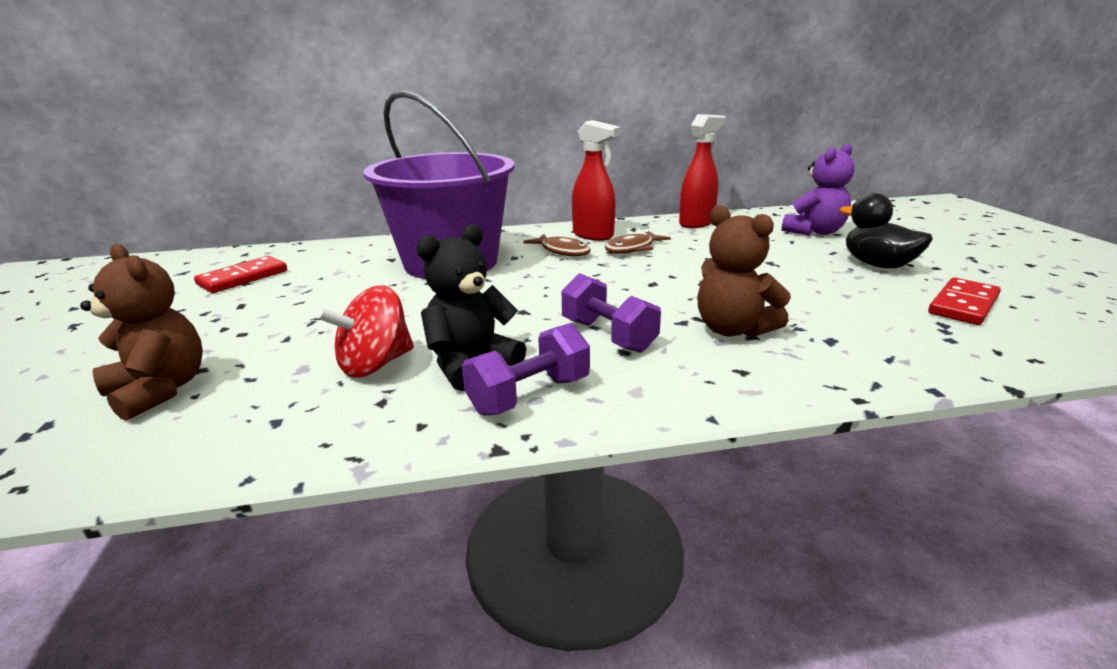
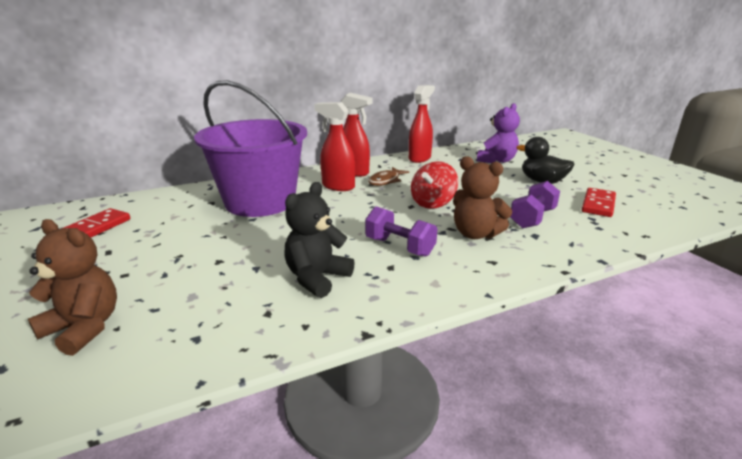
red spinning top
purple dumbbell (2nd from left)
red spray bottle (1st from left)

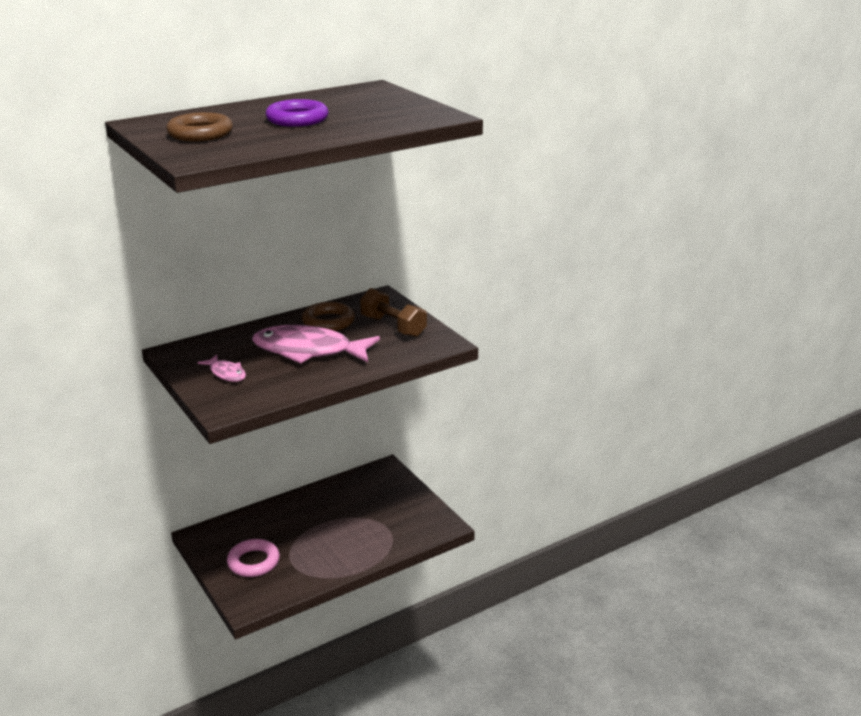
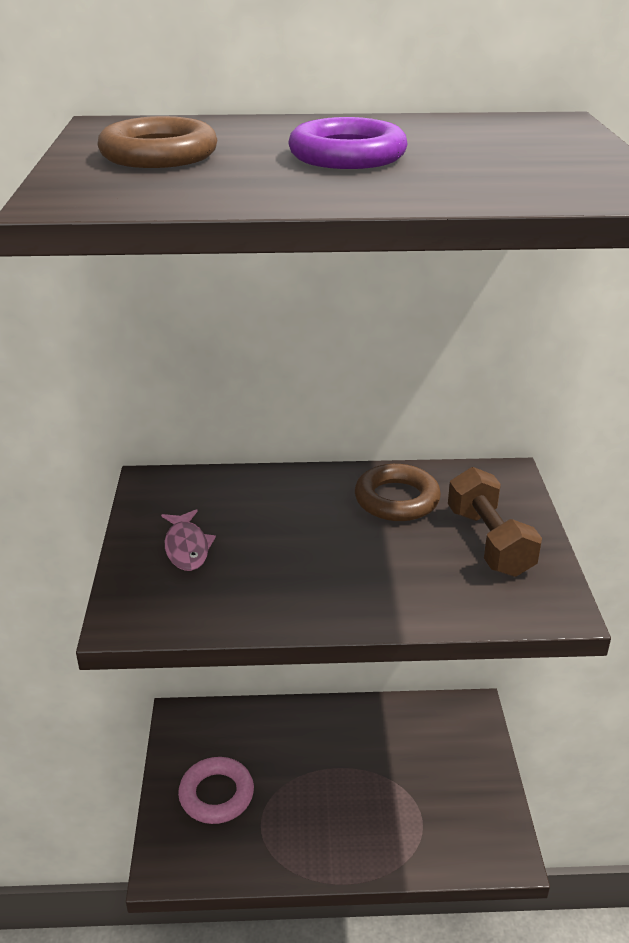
pink fish (2nd from left in the first image)

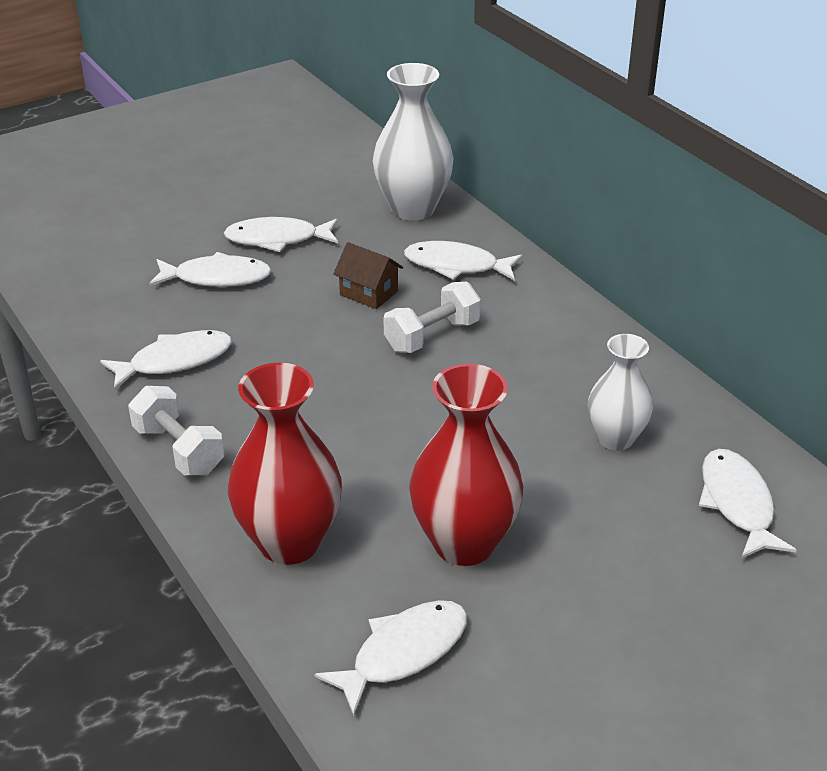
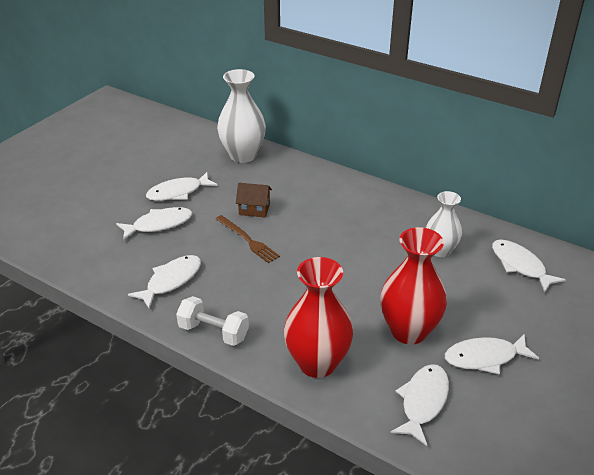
white dumbbell (2nd from left in the first image)
brown fork
white fish (5th from left)

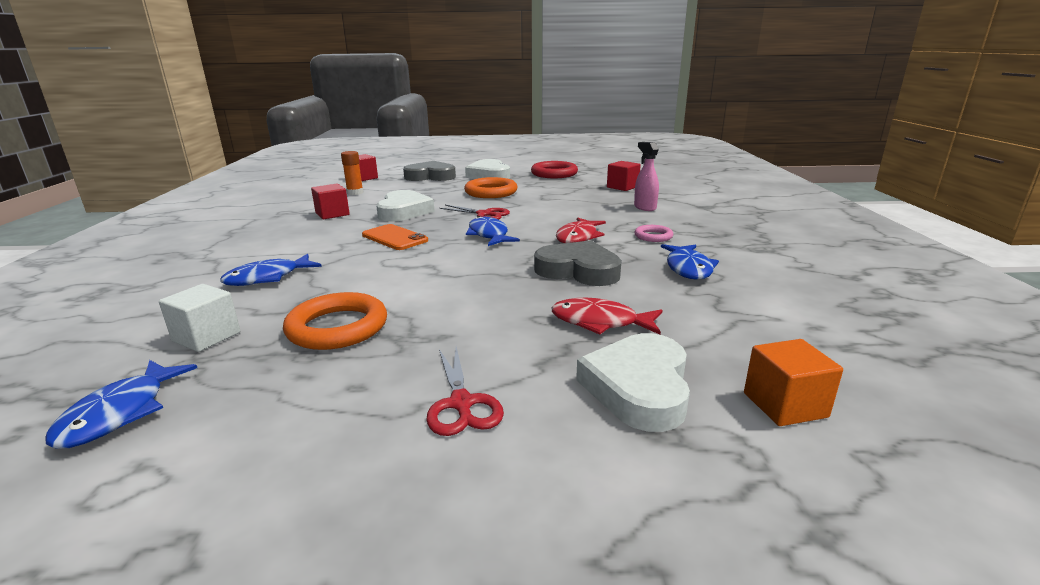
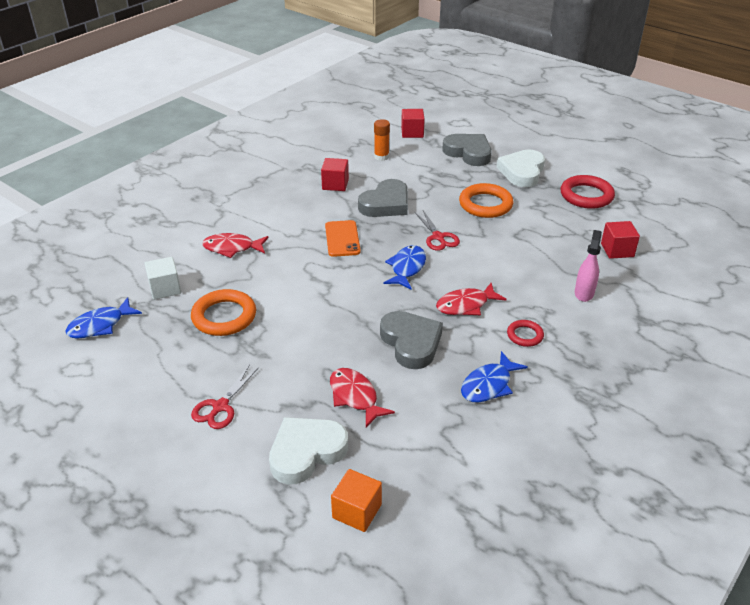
red fish (1st from left)
grey heart (1st from left)
red ring (1st from left)

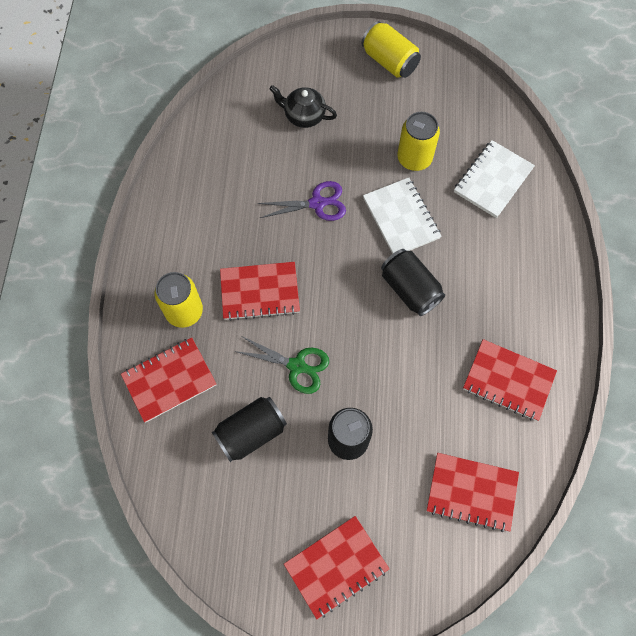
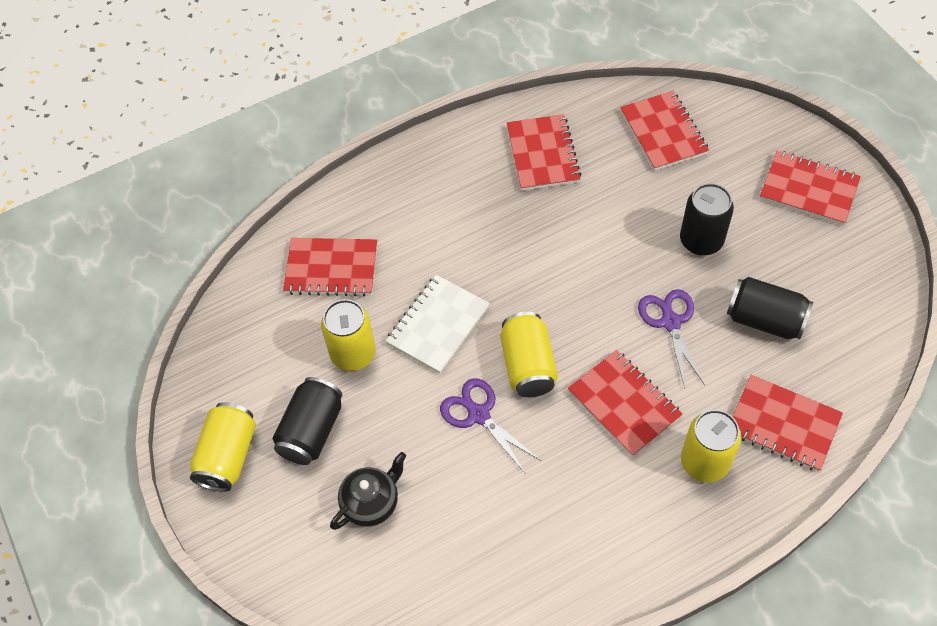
yellow can (3rd from left)
black can (1st from left)
purple scissors (2nd from left)
red notebook (1st from left)
black teapot

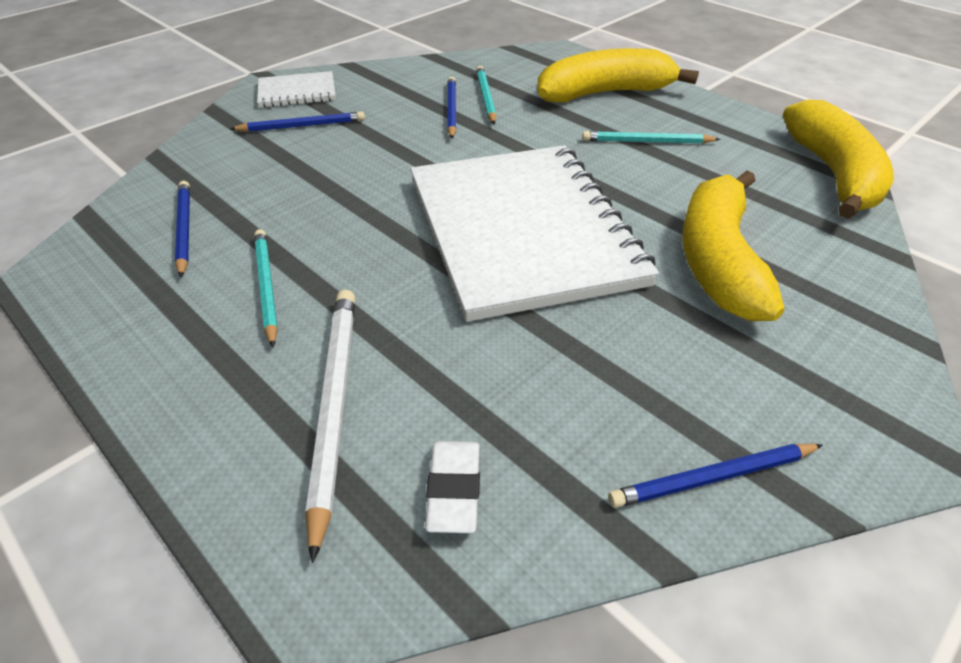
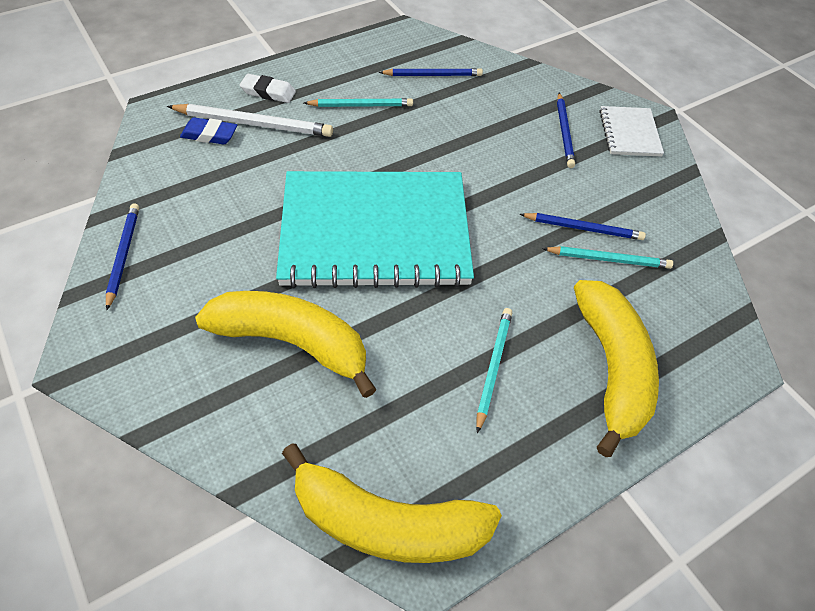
blue eraser
white eraser
turquoise notebook

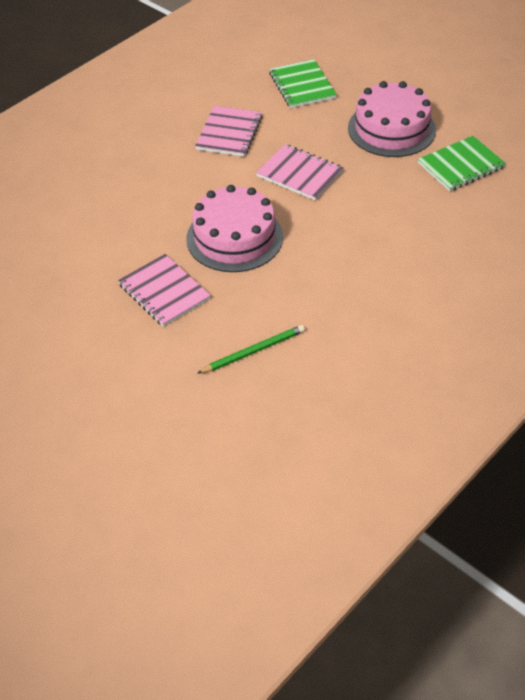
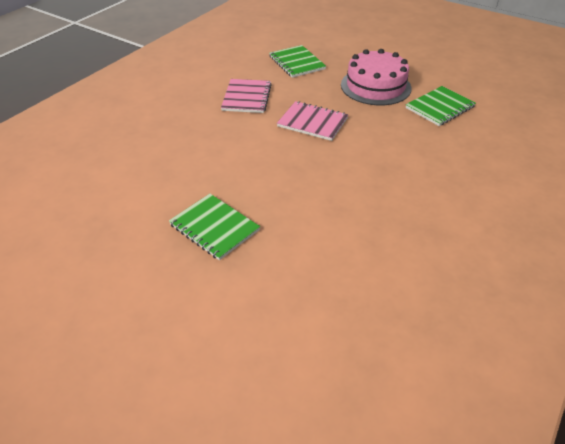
pink cake (1st from left in the first image)
green pencil
green notebook (1st from left)

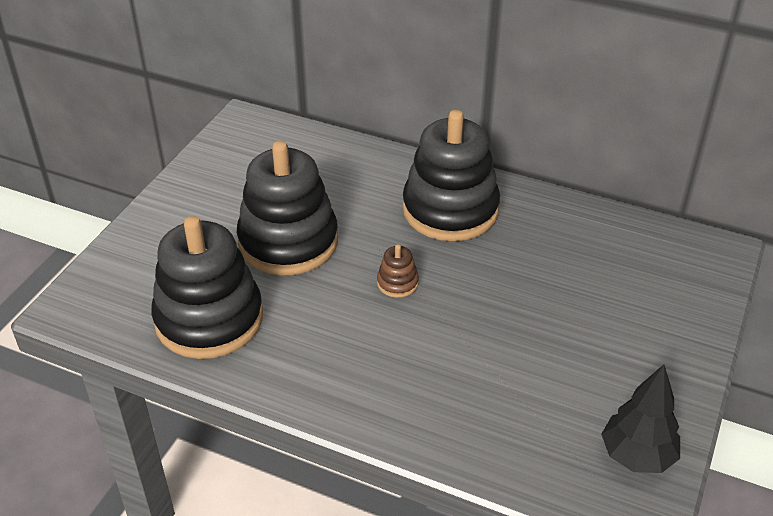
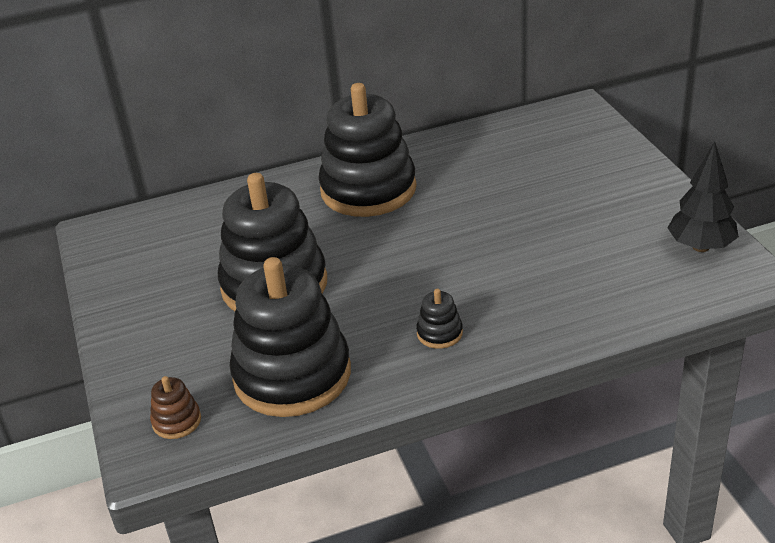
black stacking toy (4th from left)
brown stacking toy

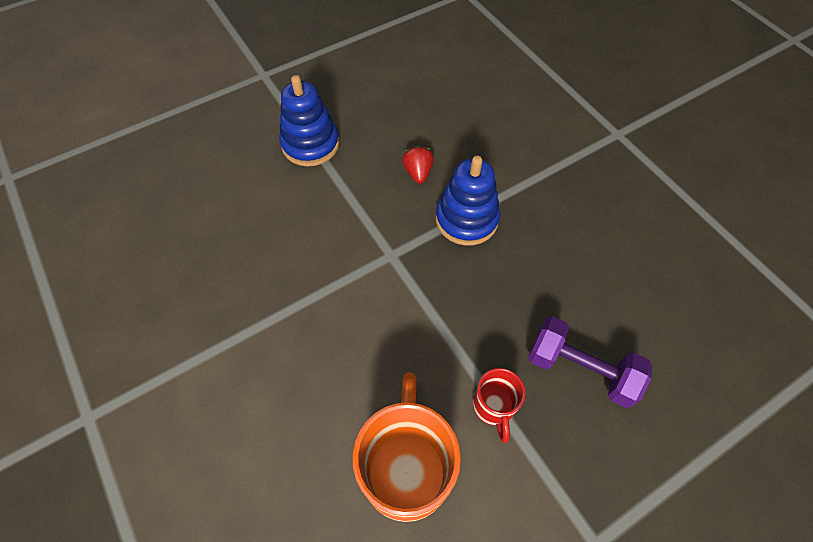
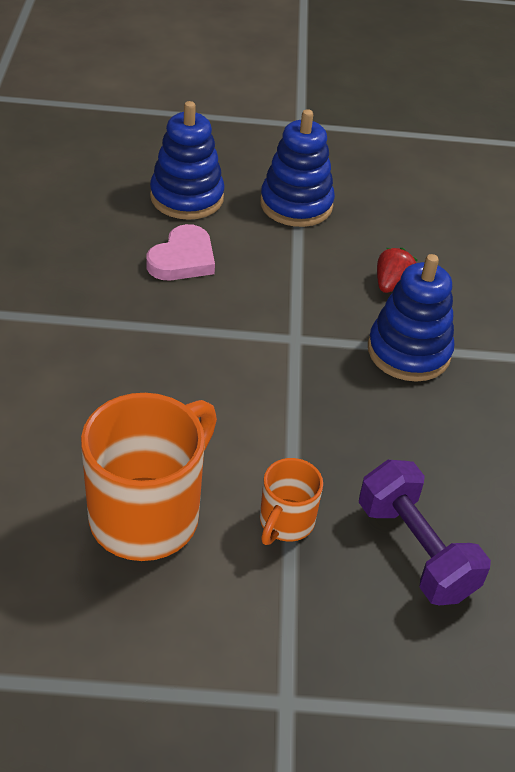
pink heart
blue stacking toy (1st from left)
orange mug (2nd from left)

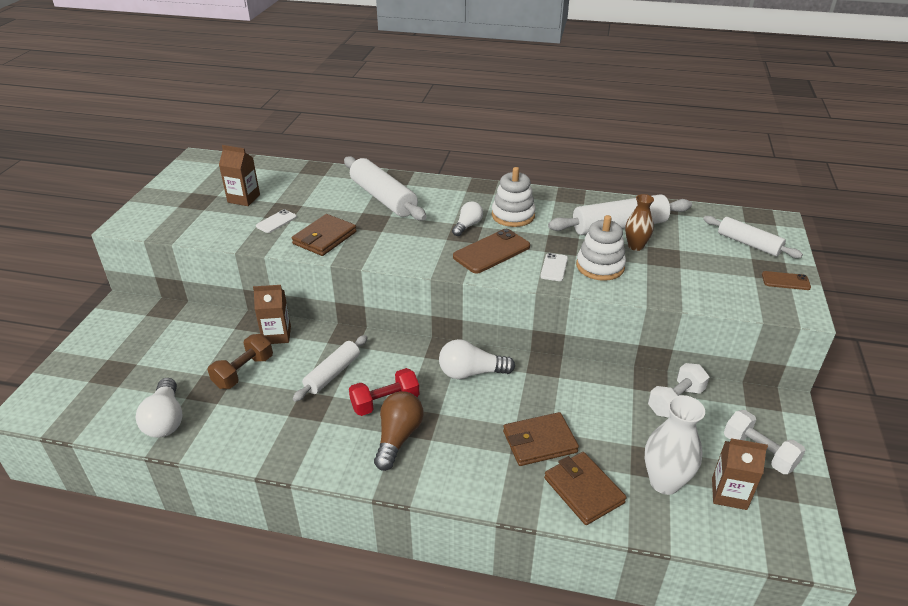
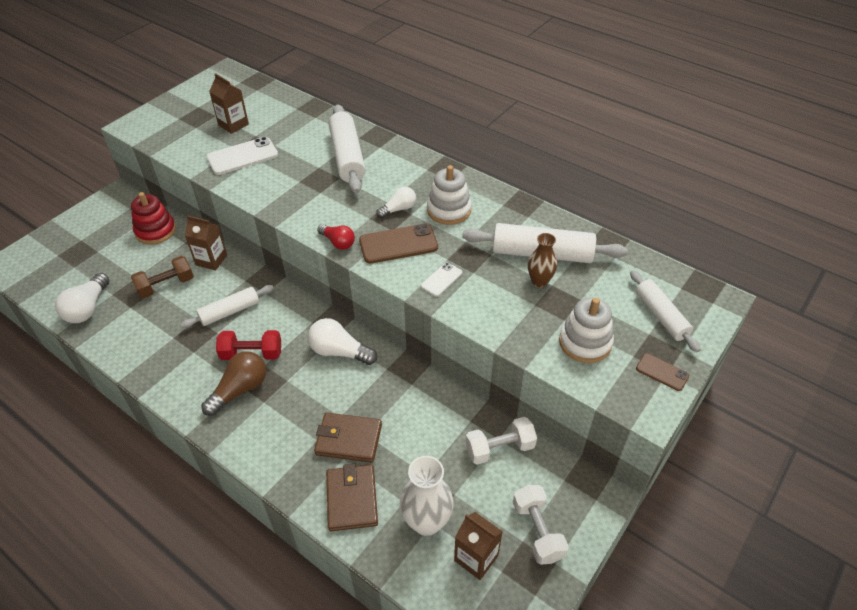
brown wallet (1st from left in the first image)
red stacking toy
red light bulb
white stacking toy (2nd from left)
white phone (1st from left)

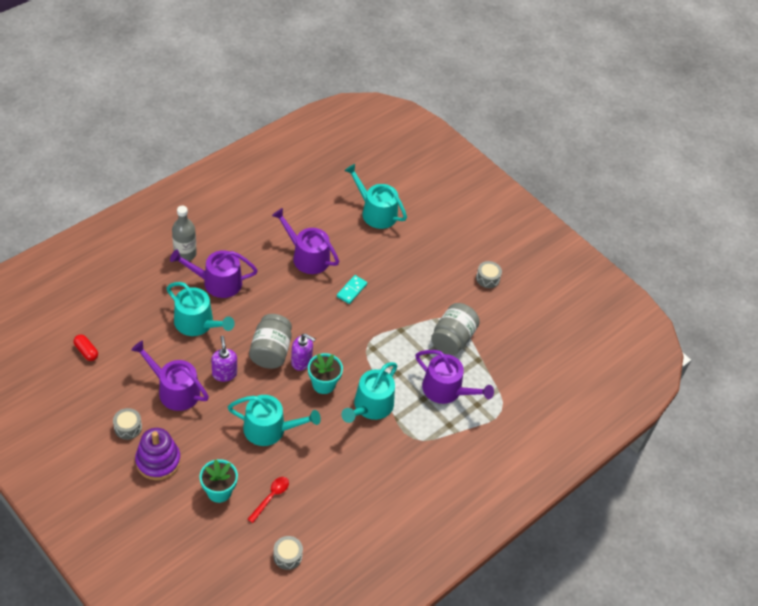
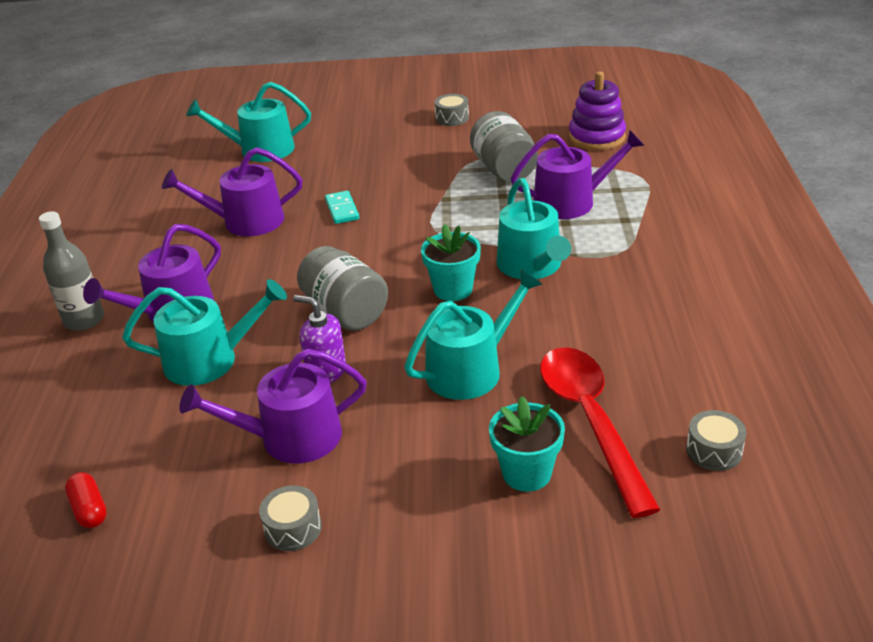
purple soap dispenser (2nd from left in the first image)
purple stacking toy
red capsule
red spoon

